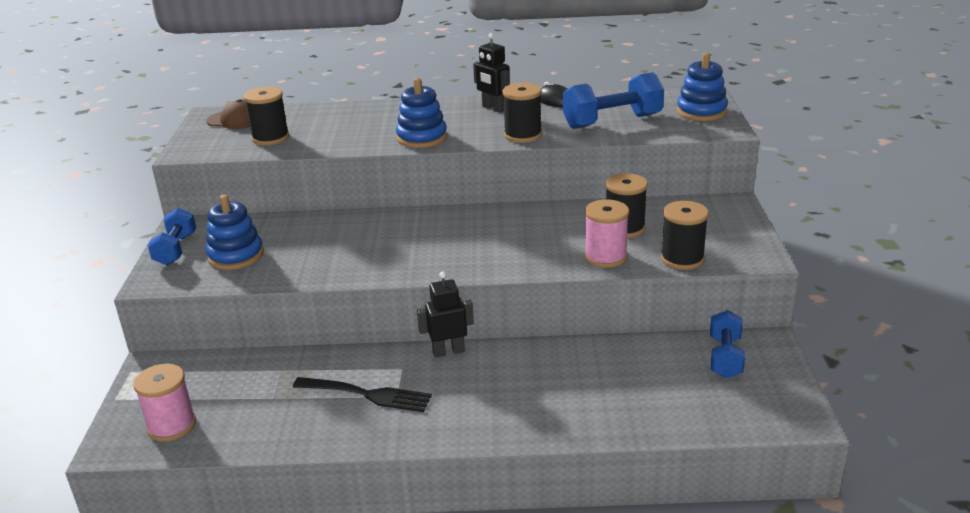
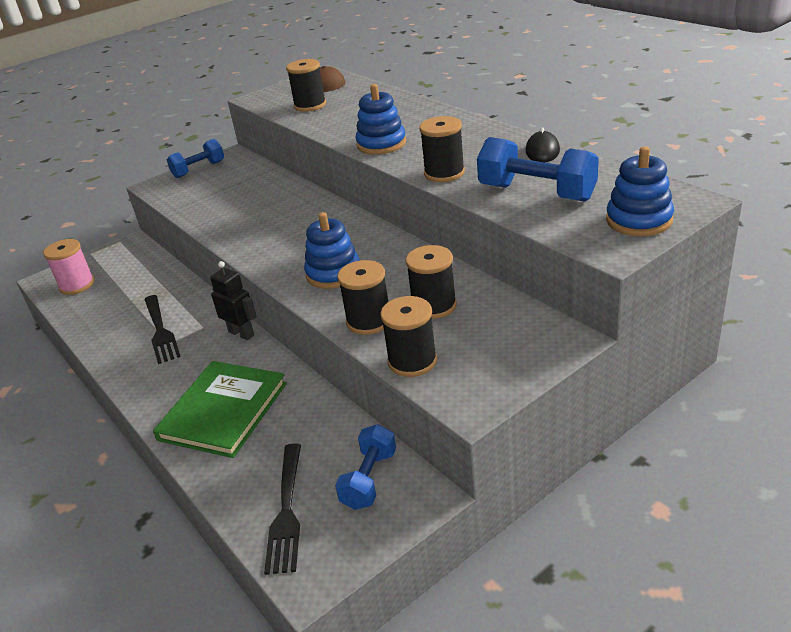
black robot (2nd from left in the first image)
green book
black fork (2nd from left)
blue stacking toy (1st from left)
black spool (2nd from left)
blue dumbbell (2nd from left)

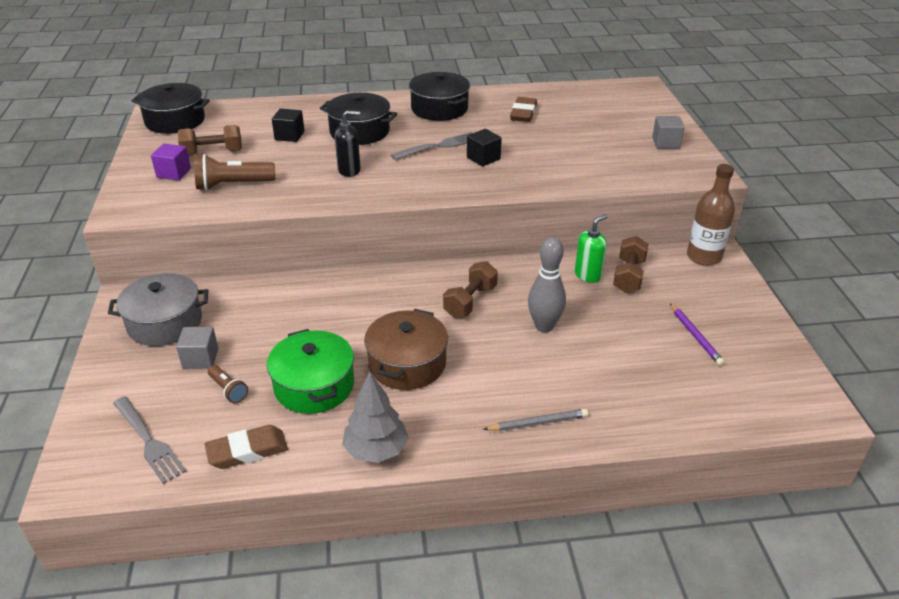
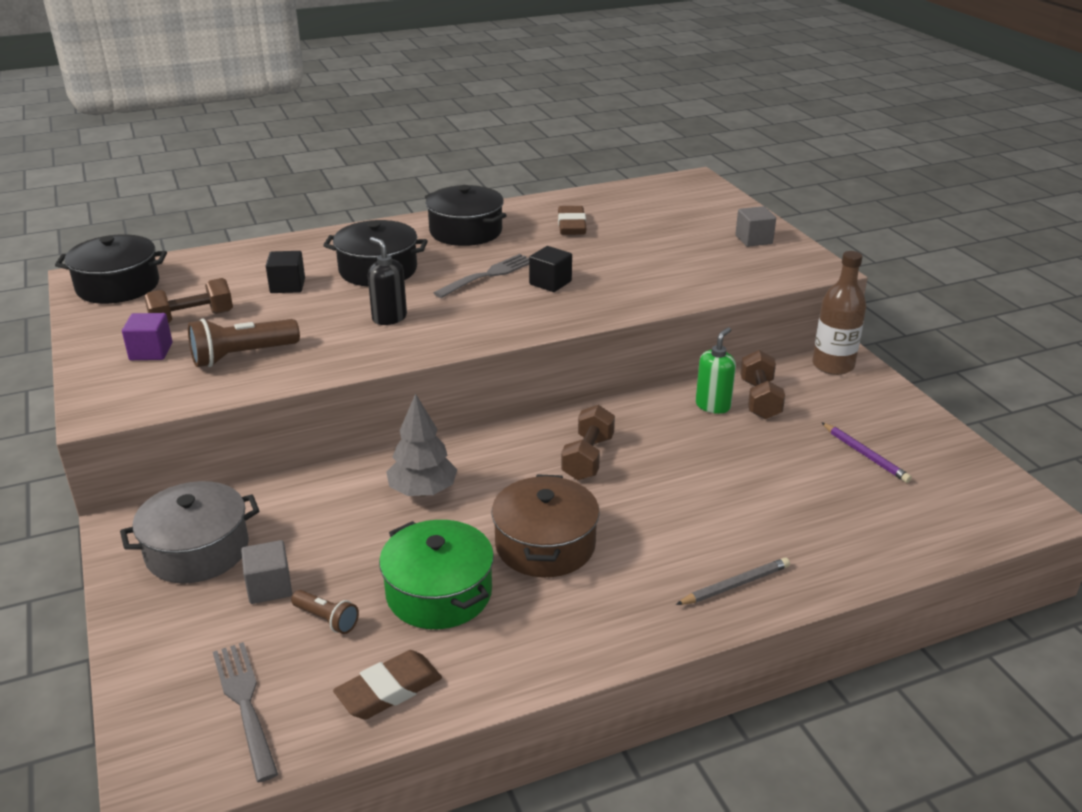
grey bowling pin
grey tree
grey fork (1st from left)
black soap dispenser

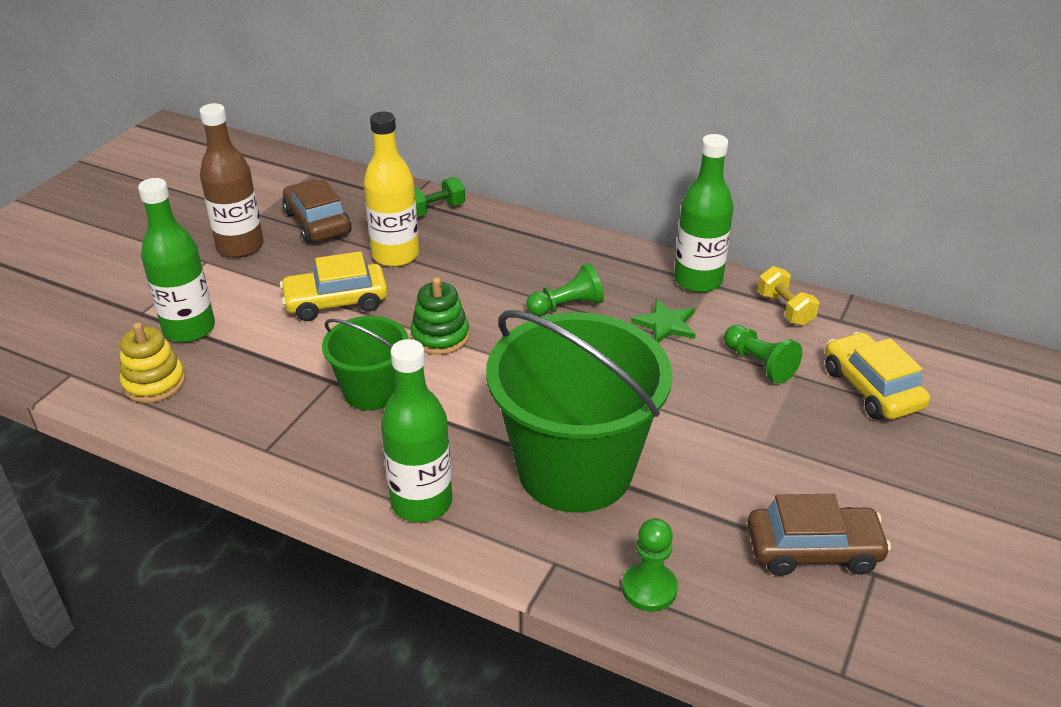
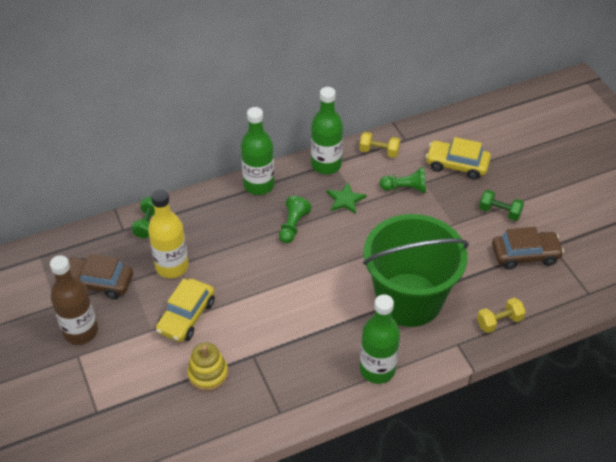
green bucket (1st from left in the first image)
green stacking toy
green dumbbell (2nd from left)
yellow stacking toy
green bottle (1st from left)
yellow dumbbell (2nd from left)
brown car (2nd from left)

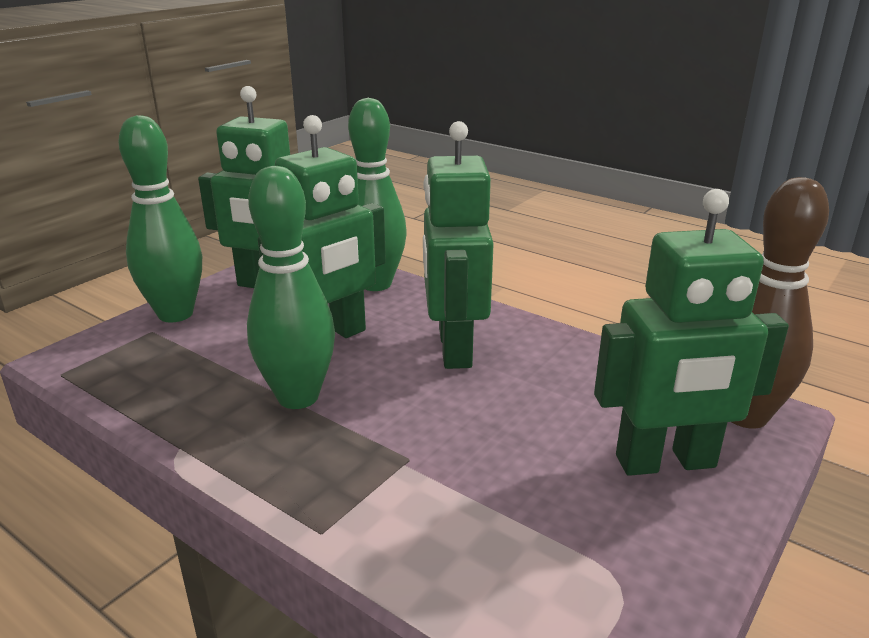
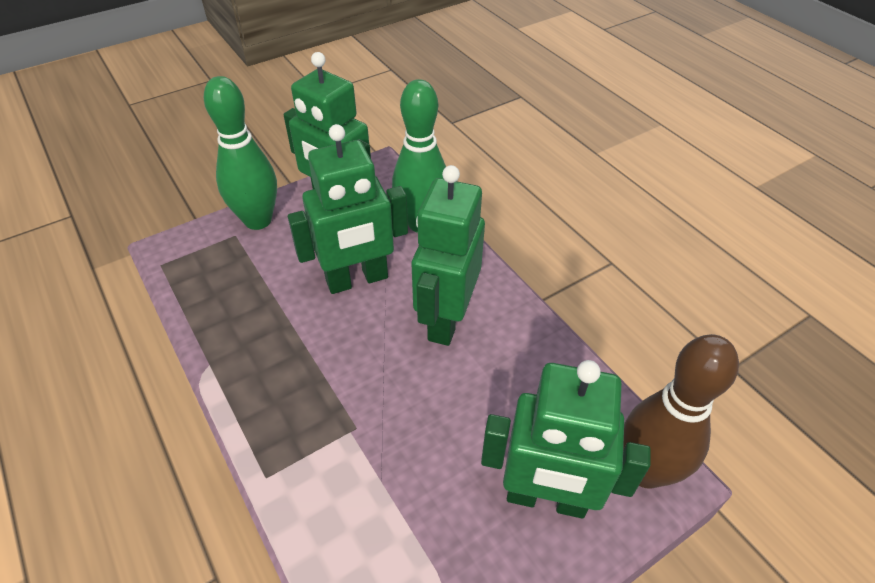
green bowling pin (2nd from left in the first image)

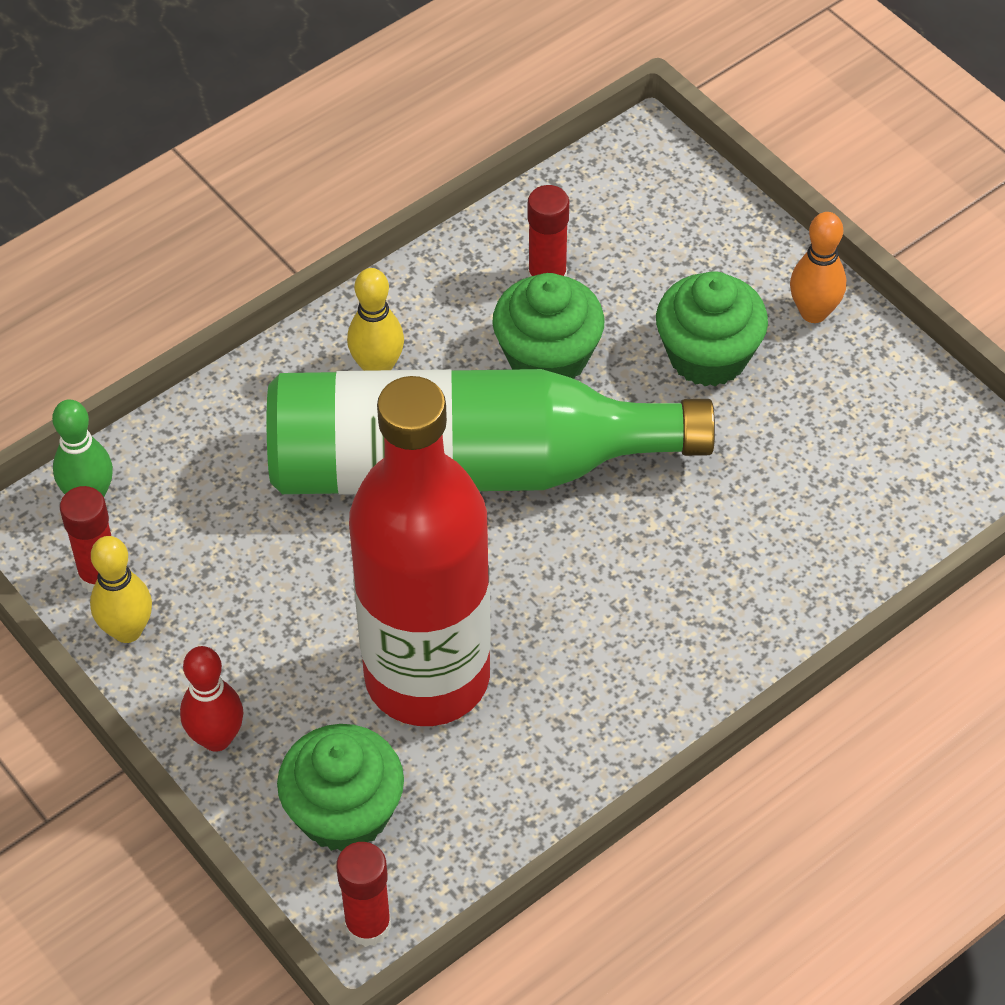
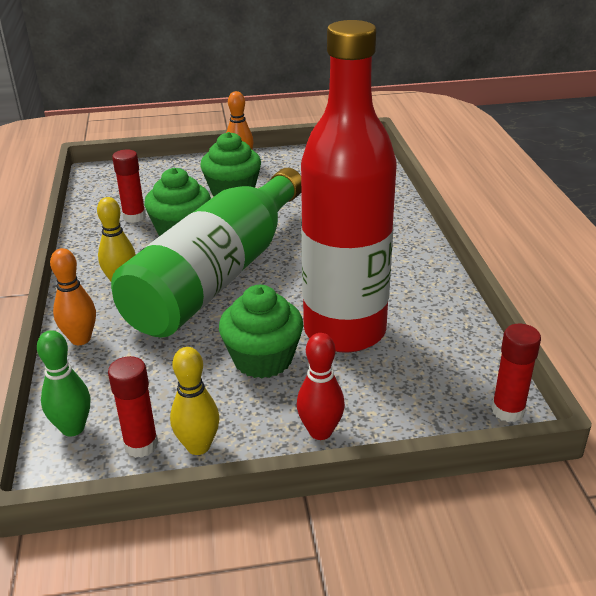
orange bowling pin (1st from left)
green cupcake (3rd from left)

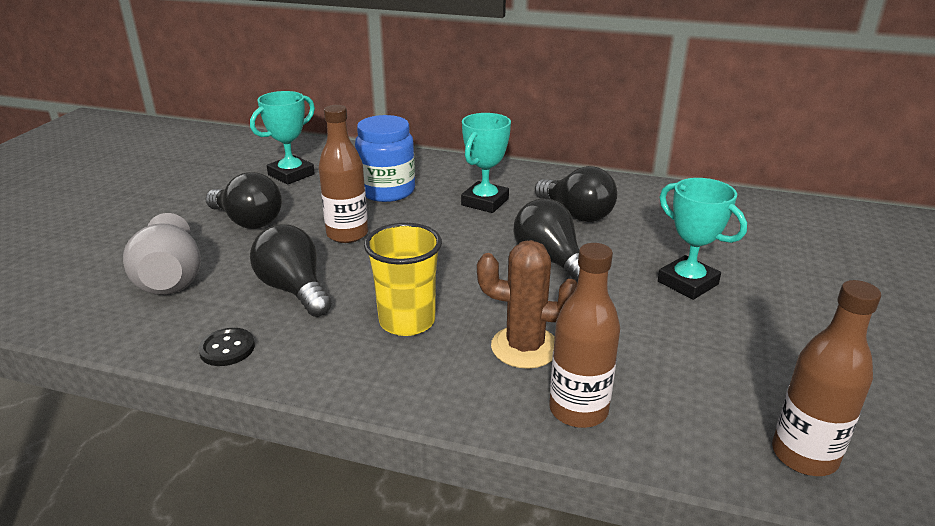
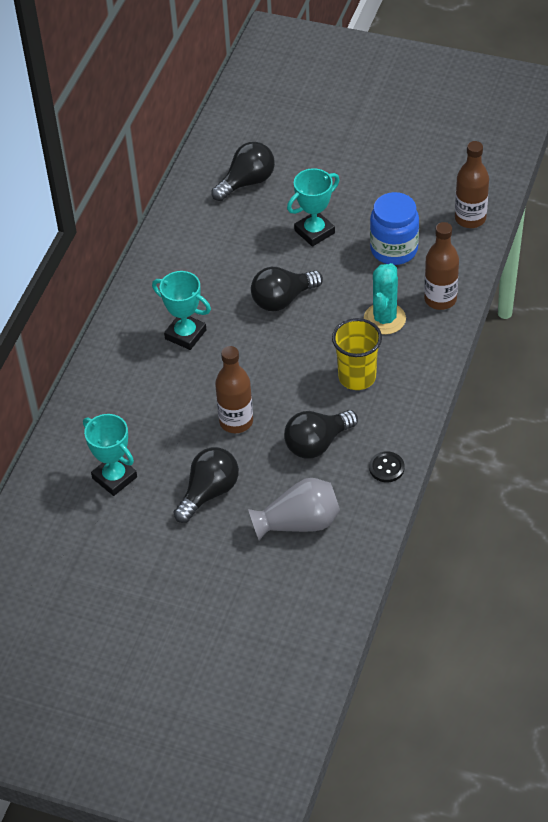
blue jar
black light bulb (2nd from left)
turquoise cactus

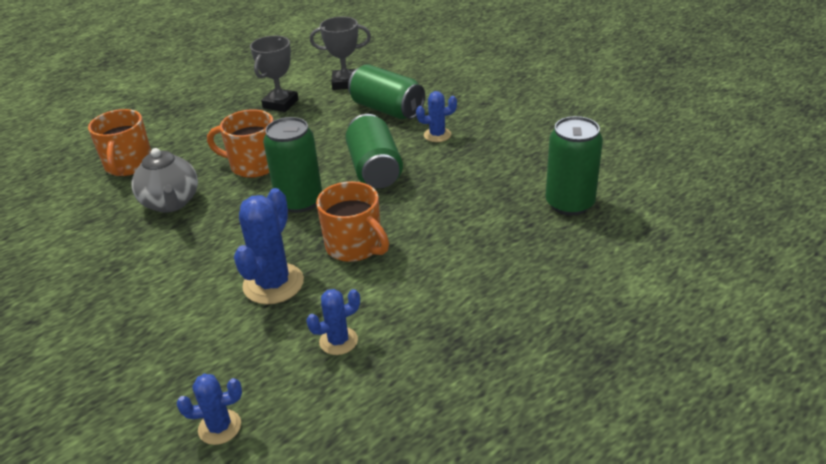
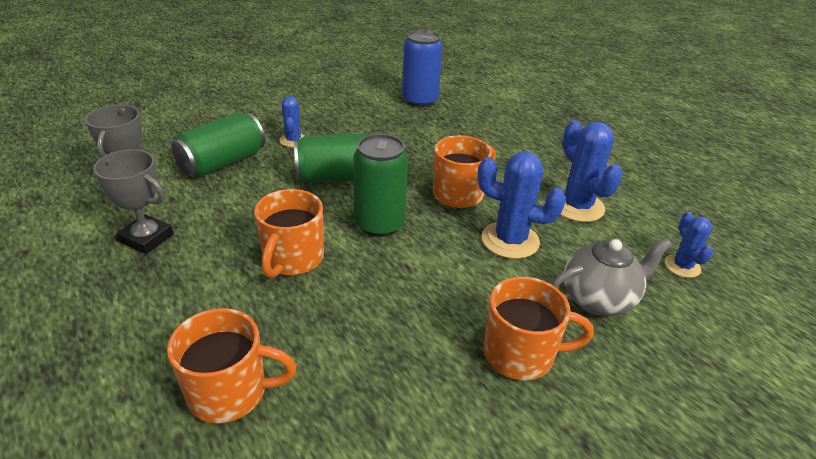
orange mug (4th from left)
grey teapot
blue can
blue cactus (3rd from left)

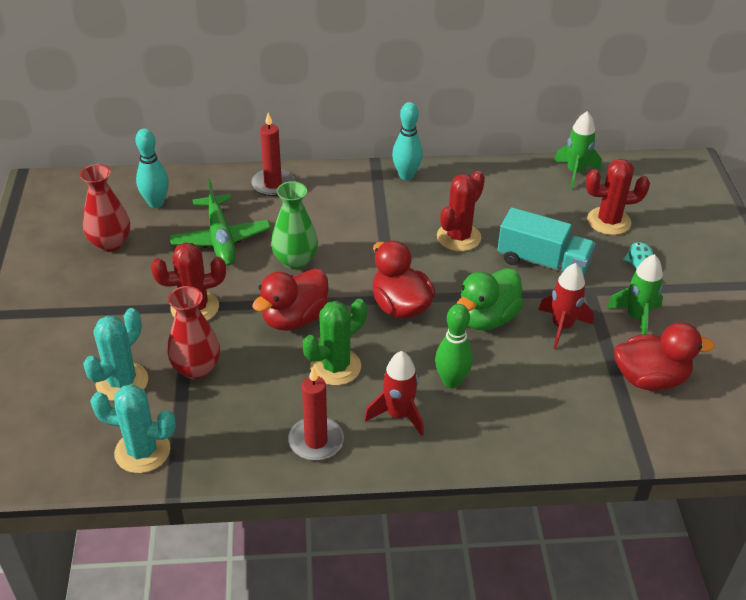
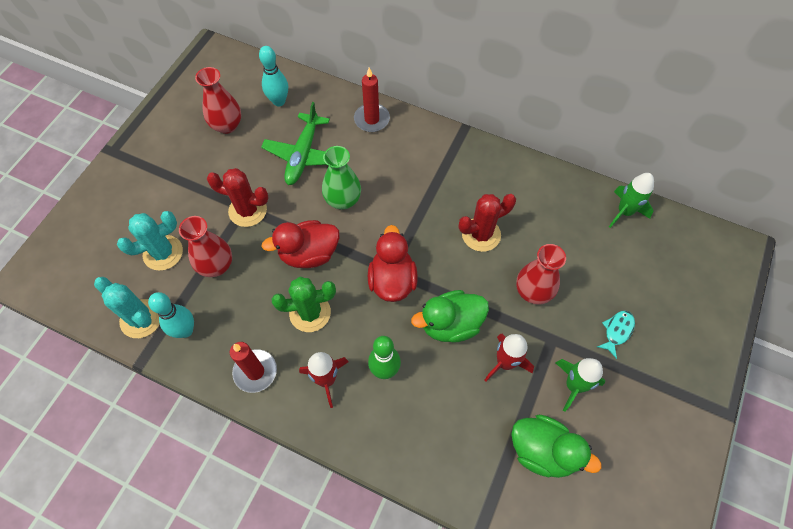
red cactus (3rd from left in the first image)
turquoise bowling pin (1st from left)
red vase (3rd from left)
green duck (2nd from left)

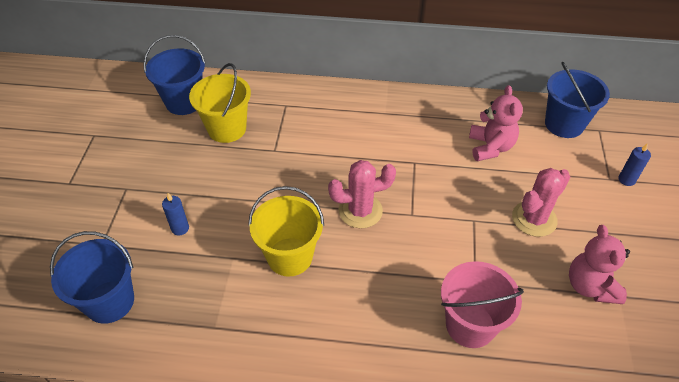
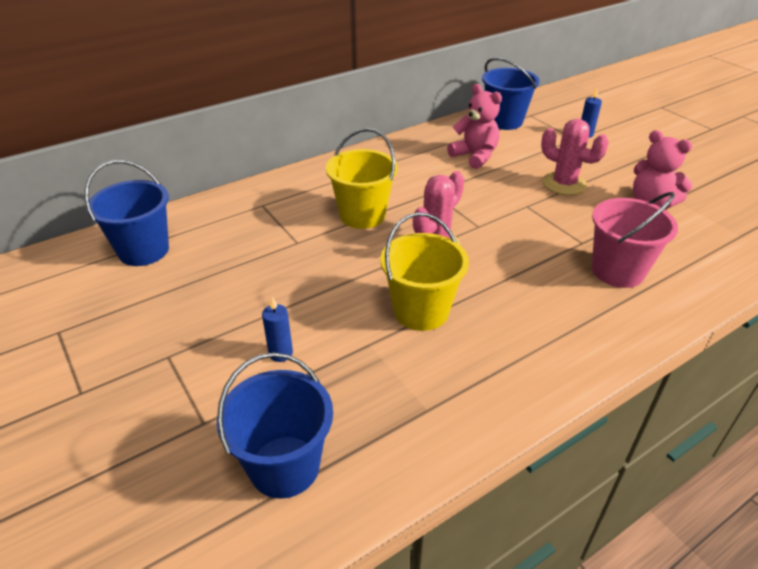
yellow bucket (1st from left)
pink cactus (2nd from left)

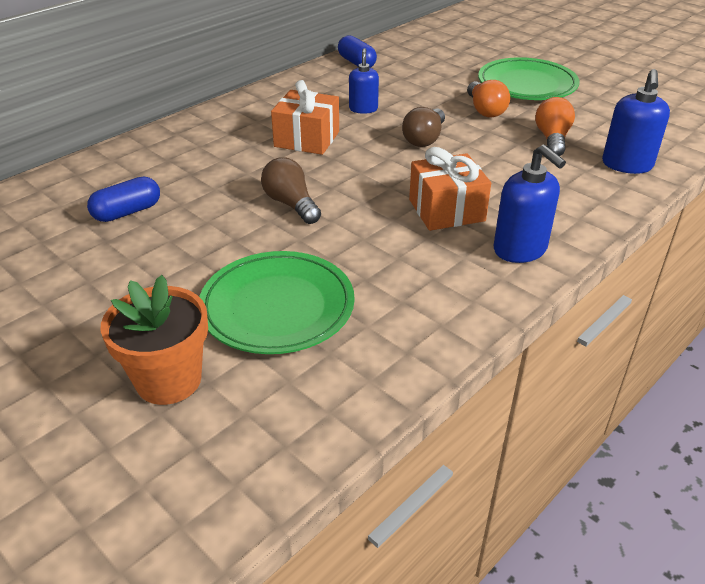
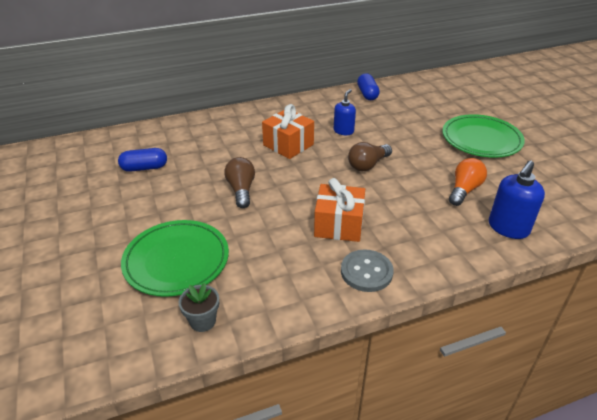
orange flower pot
orange light bulb (1st from left in the first image)
grey flower pot
grey button

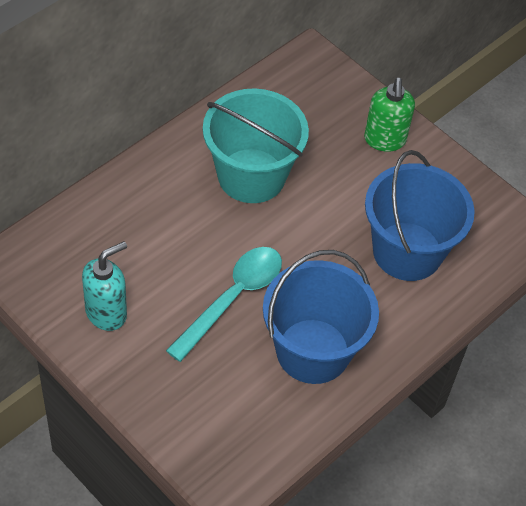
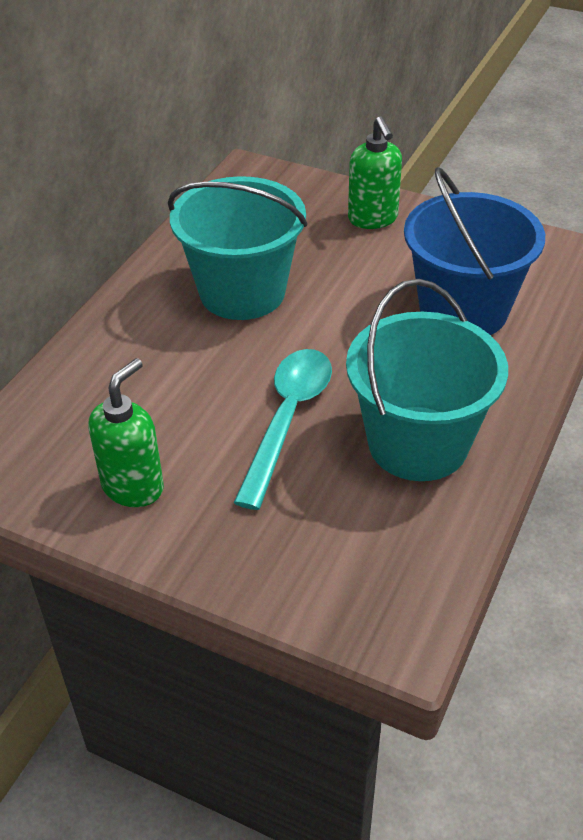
green soap dispenser (1st from left)
turquoise bucket (2nd from left)

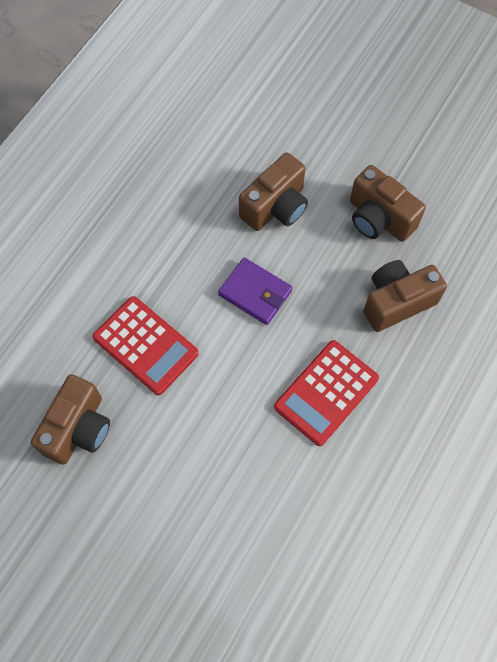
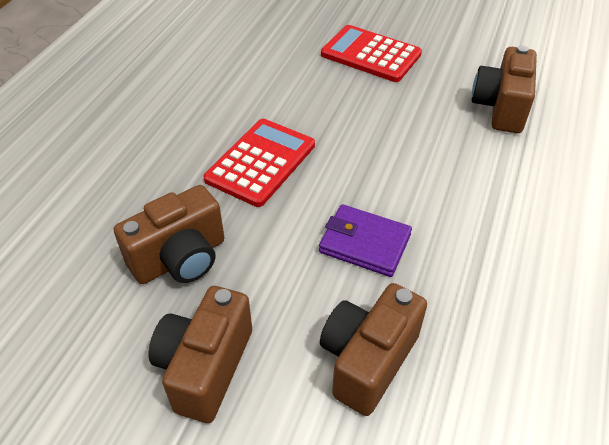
red calculator (2nd from left)
brown camera (2nd from left)

